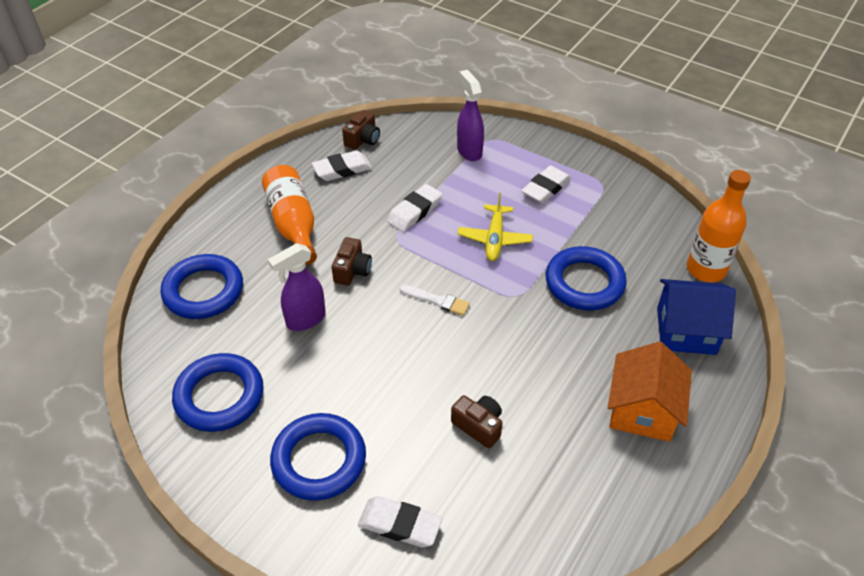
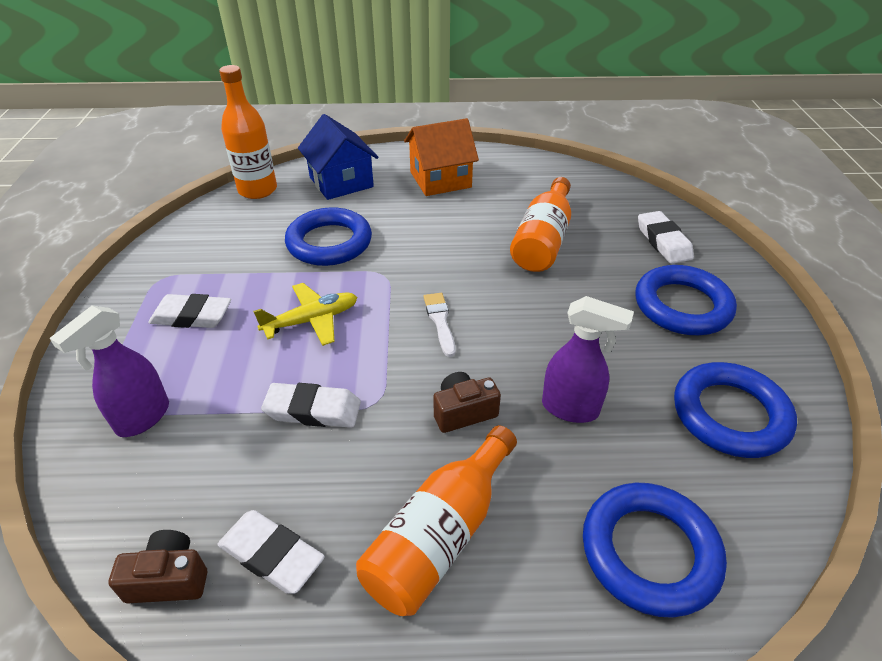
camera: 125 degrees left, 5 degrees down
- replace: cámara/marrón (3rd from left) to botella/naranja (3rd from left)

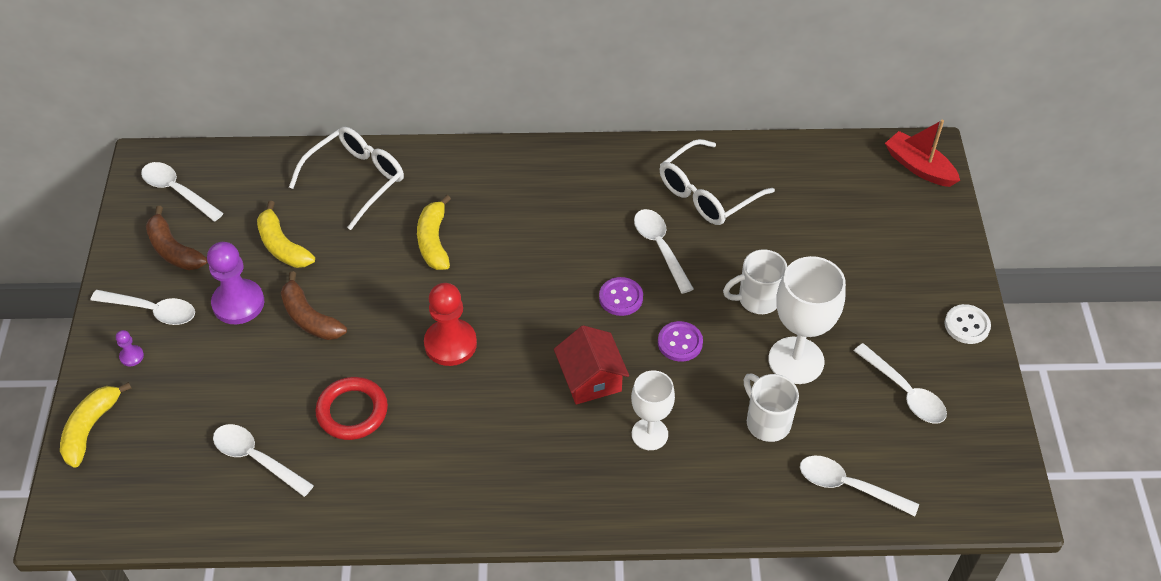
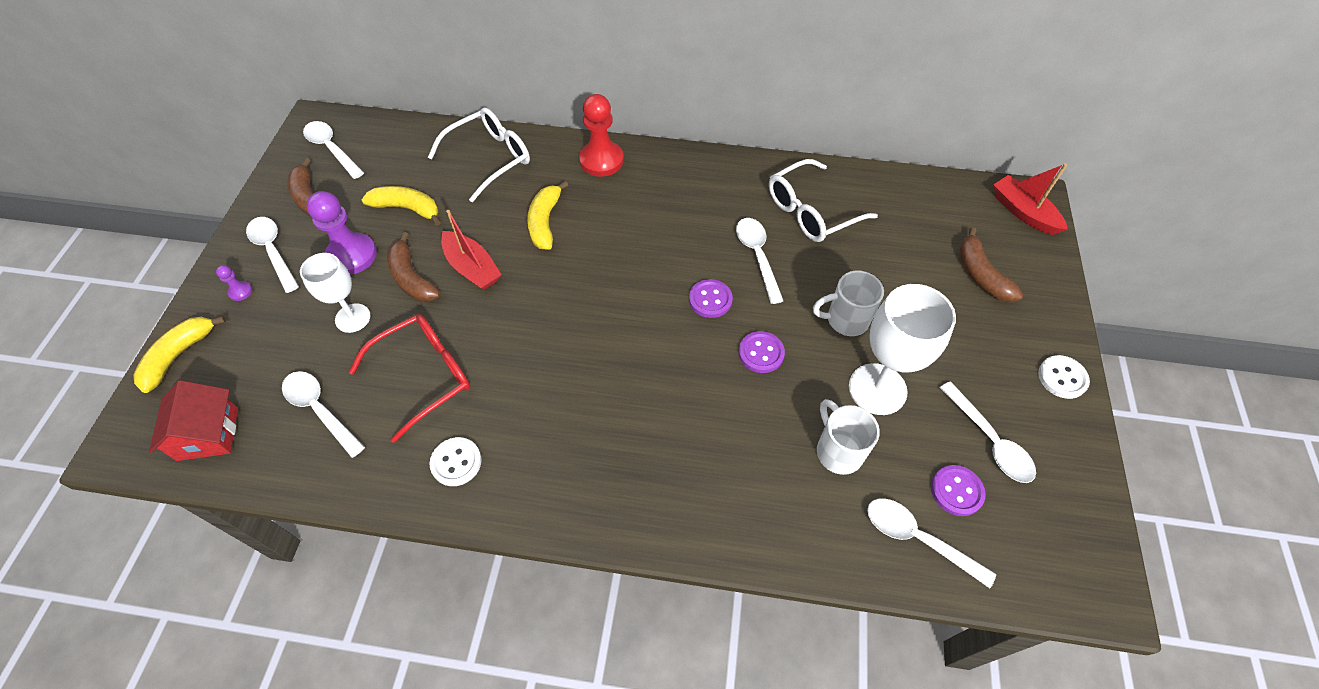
camera: 10 degrees right, 5 degrees up
- rotate: plátano/amarillo (2nd from left) 135 degrees clockwise
- move: peón/rojo
- rotate: cuchara/blanco (1st from left) 150 degrees counterclockwise
- move: casa/rojo
- move: copa/blanco (1st from left)
- replace: anillo/rojo to gafas/rojo
- insert: barco/rojo (1st from left)
- insert: plátano/marrón (3rd from left)
- insert: botón/blanco (1st from left)
- insert: botón/morado (3rd from left)

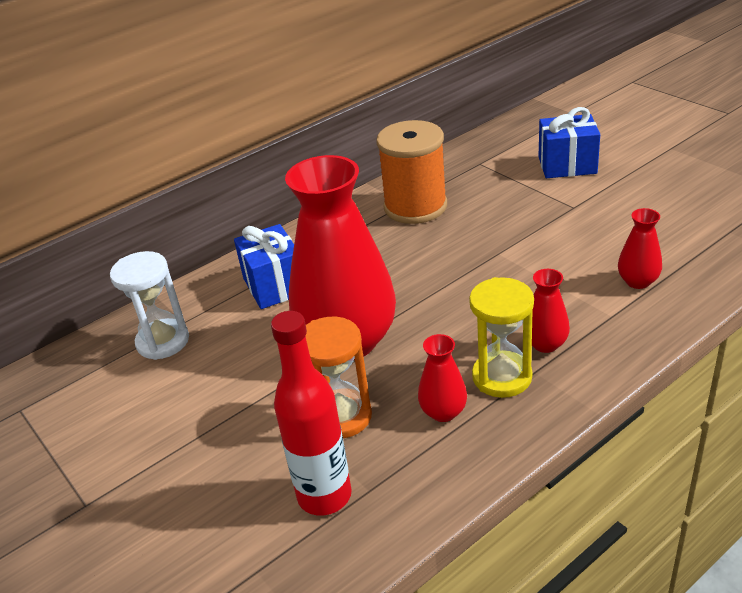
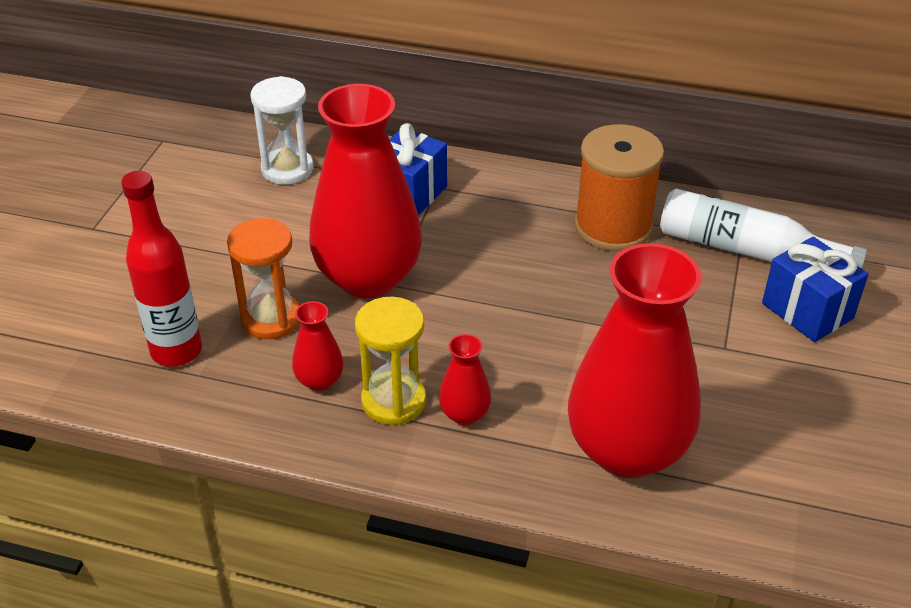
camera: 50 degrees right, 5 degrees up
- resize: florero/rojo (4th from left) x2.38
- insert: botella/blanco

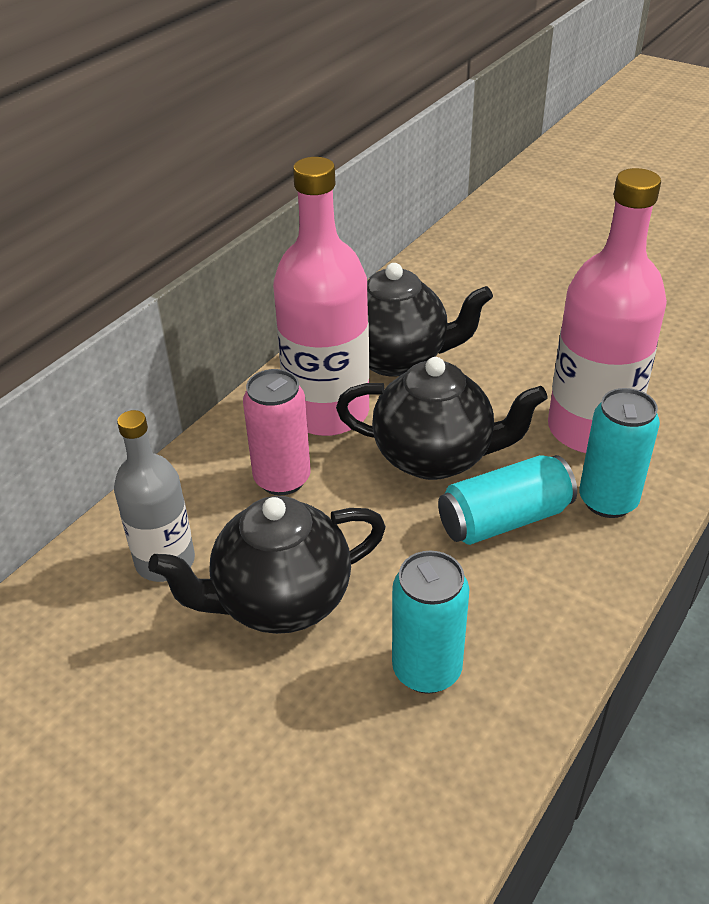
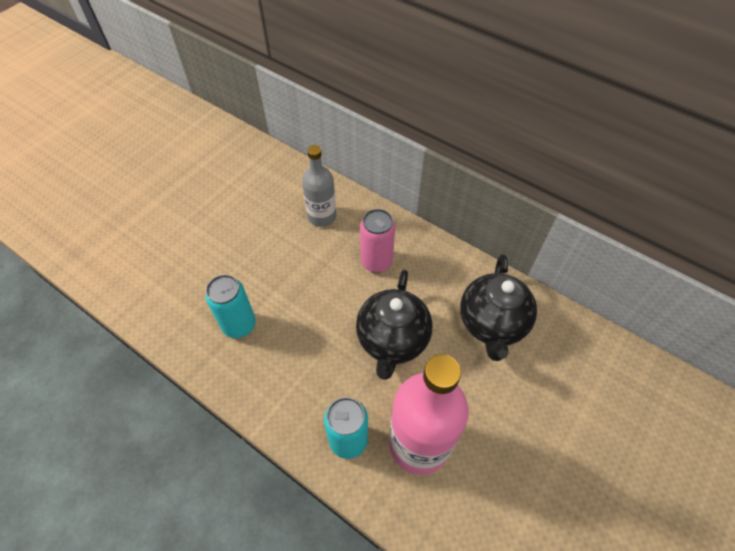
camera: 90 degrees right, 15 degrees up
- delete: botella/rosa (1st from left)
- delete: lata/turquesa (2nd from left)
- delete: tetera/negro (1st from left)

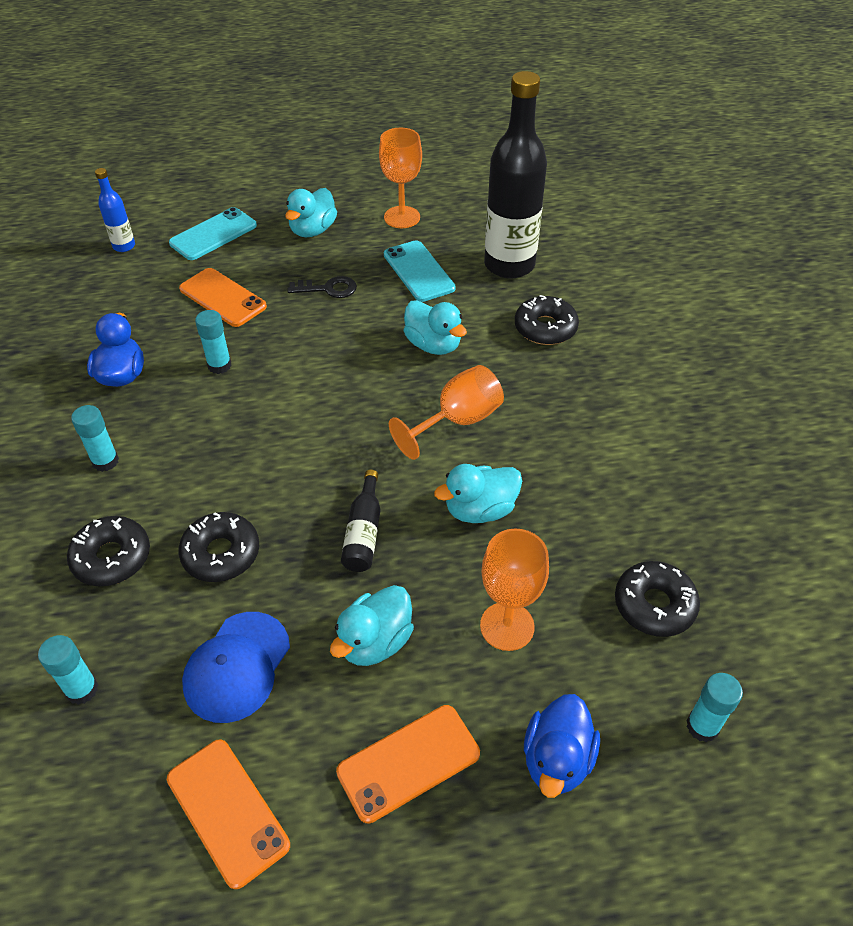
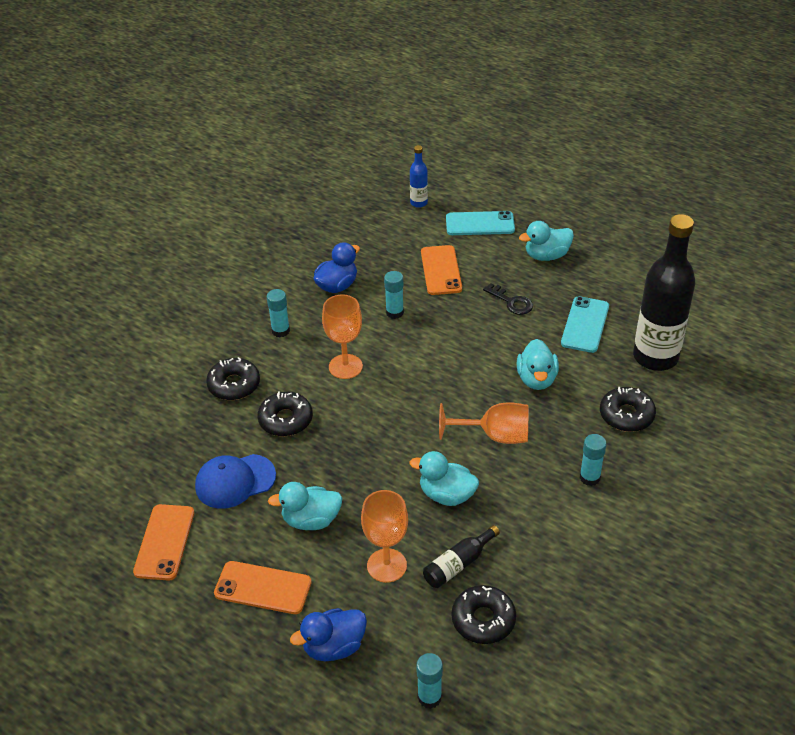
camera: 45 degrees right, 5 degrees down
- move: copa/naranja (1st from left)
- move: botella/negro (1st from left)
- move: barra de pegamento/turquesa (1st from left in the first image) to barra de pegamento/turquesa (4th from left)

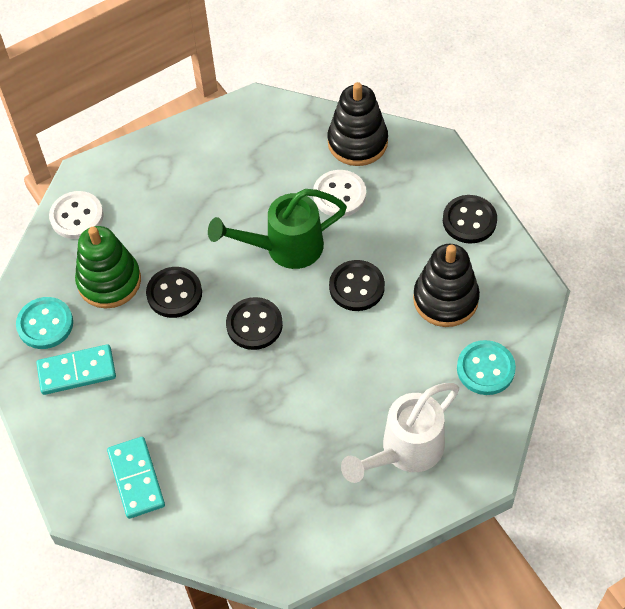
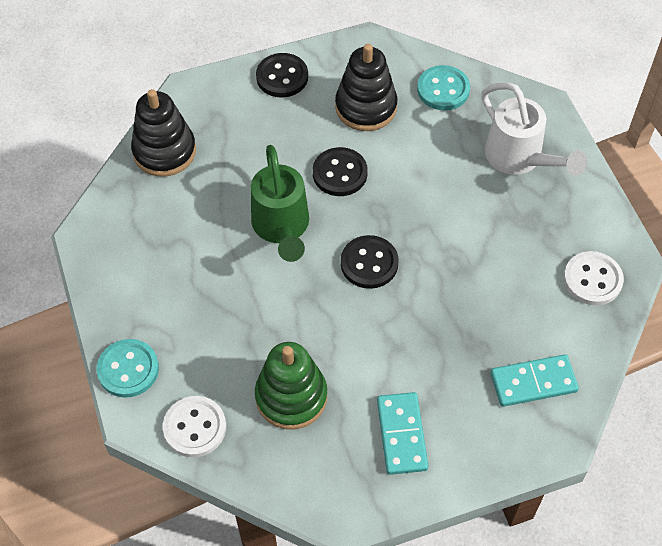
camera: 85 degrees left, 0 degrees up
- move: botón/blanco (2nd from left)
- delete: botón/negro (1st from left)
- move: botón/turquesa (1st from left)

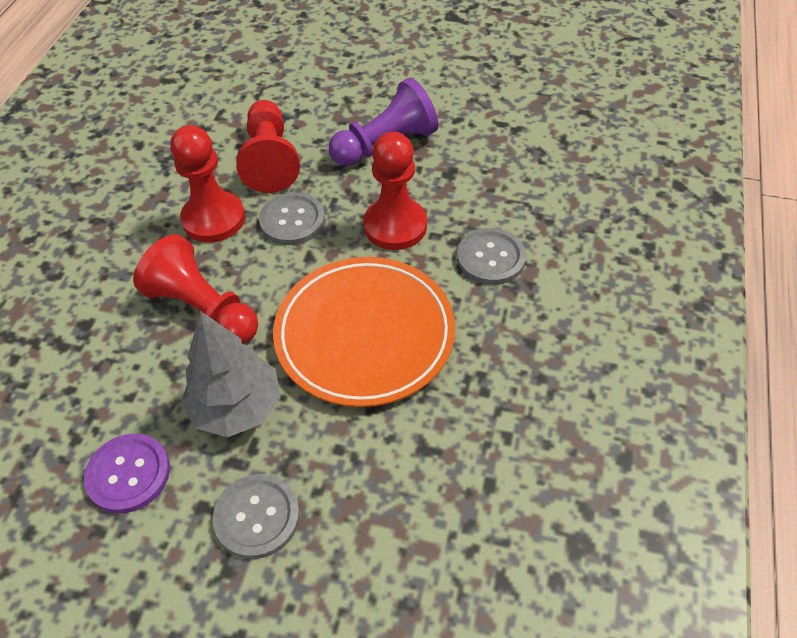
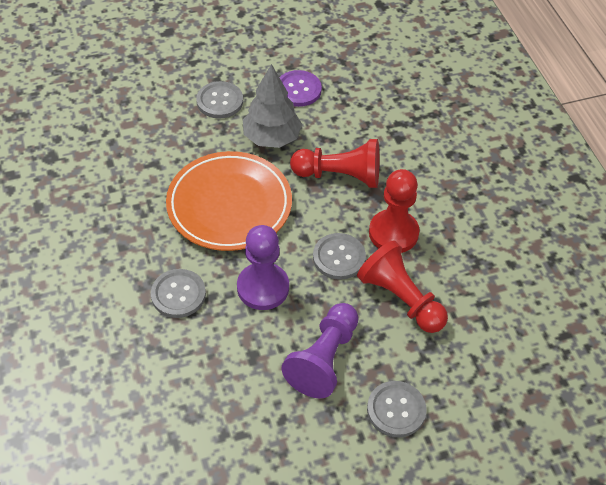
camera: 145 degrees right, 0 degrees up
- recolor: peón/rojo (4th from left) to peón/morado (1st from left)
- insert: botón/gris (4th from left)

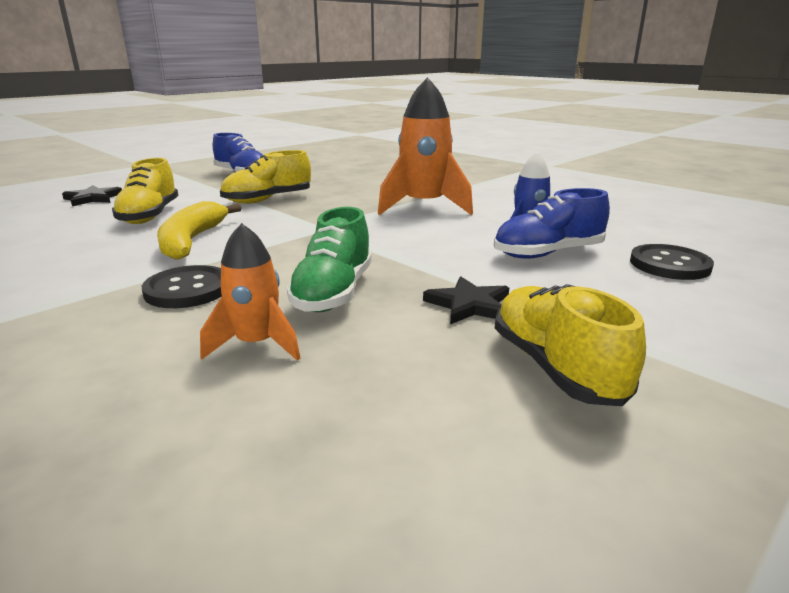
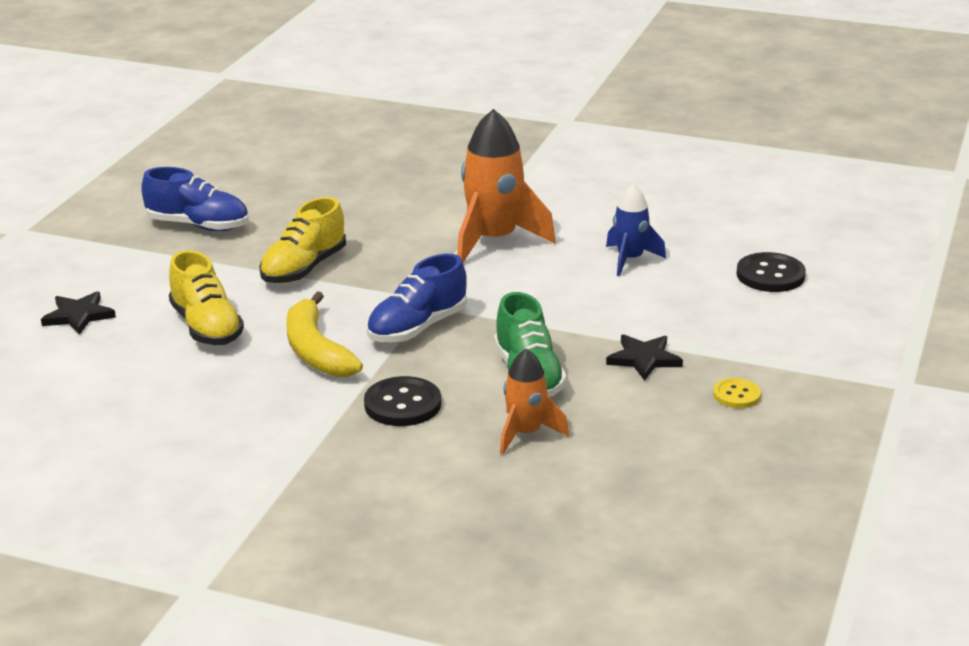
camera: 25 degrees left, 5 degrees up
- move: zapato/azul (2nd from left)
- replace: zapato/amarillo (3rd from left) to botón/amarillo

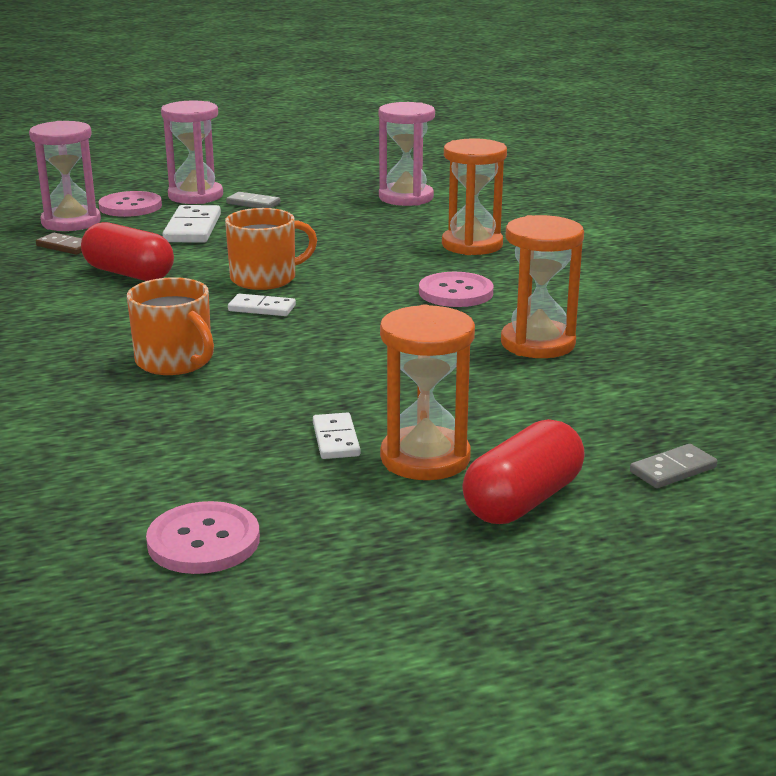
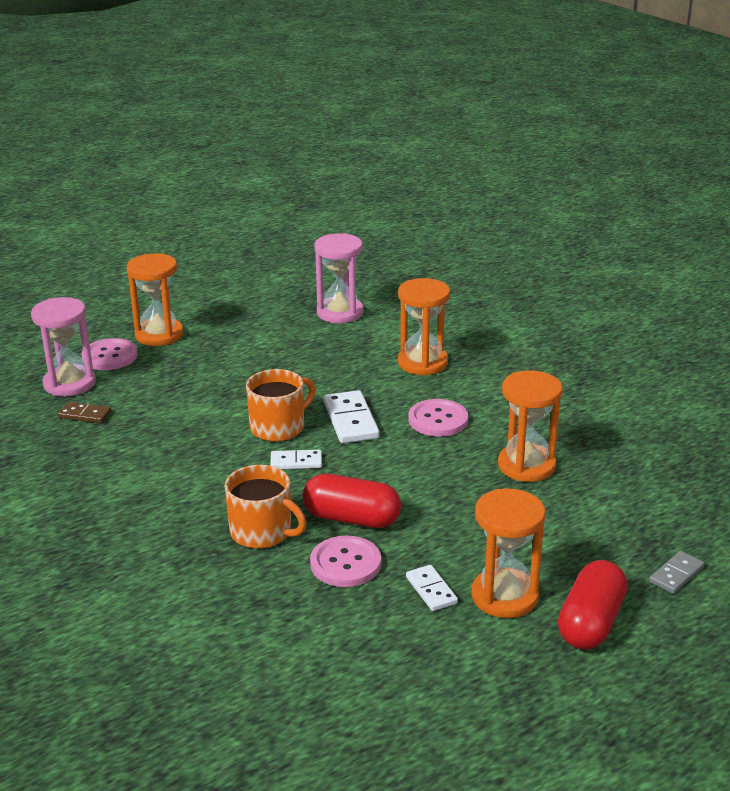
camera: 15 degrees left, 5 degrees up
- recolor: reloj de arena/rosa (2nd from left) to reloj de arena/naranja (1st from left)
- delete: ficha de dominó/gris (1st from left)
- move: ficha de dominó/blanco (1st from left in the first image) to ficha de dominó/blanco (2nd from left)
- move: cápsula/rojo (1st from left)
- move: botón/rosa (2nd from left)

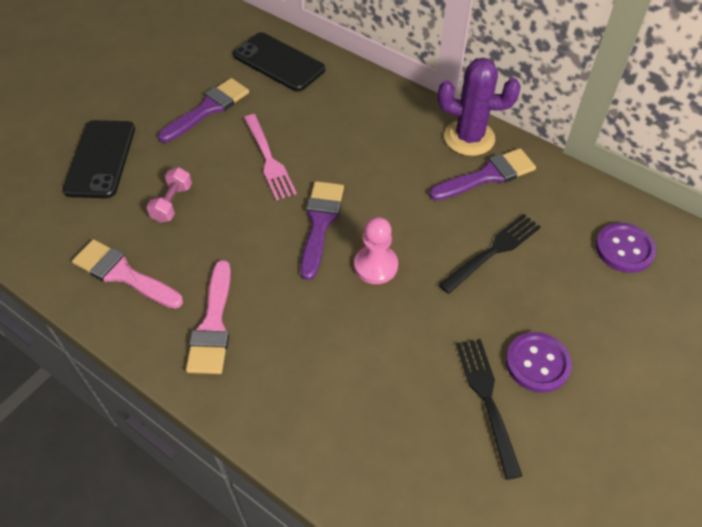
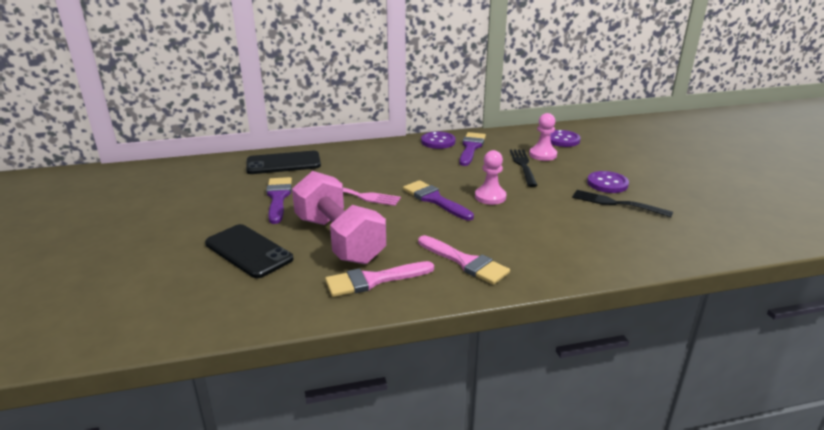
camera: 50 degrees left, 25 degrees down
- replace: cactus/morado to botón/morado (1st from left)
- resize: mancuerna/rosa x2.45
- insert: peón/rosa (2nd from left)

